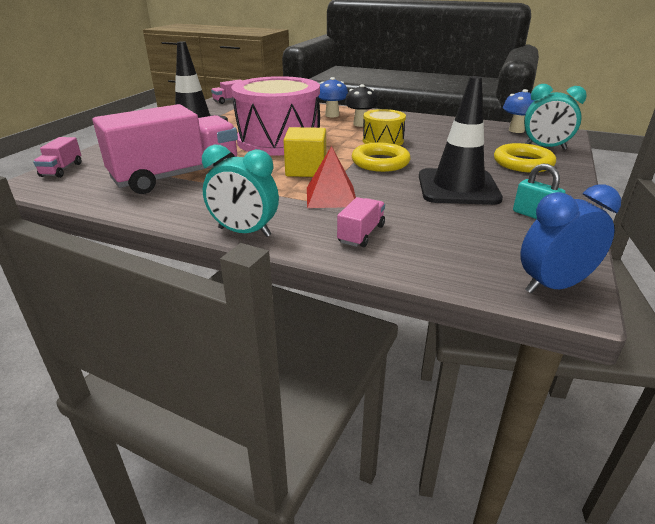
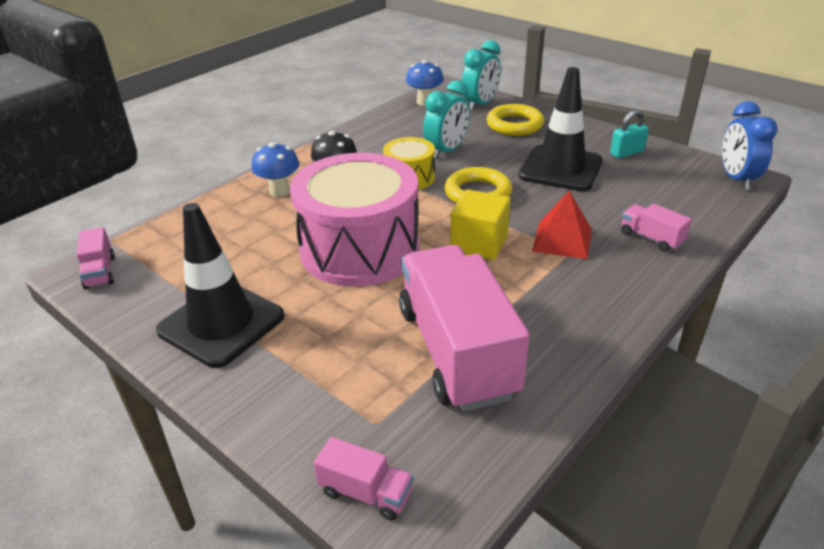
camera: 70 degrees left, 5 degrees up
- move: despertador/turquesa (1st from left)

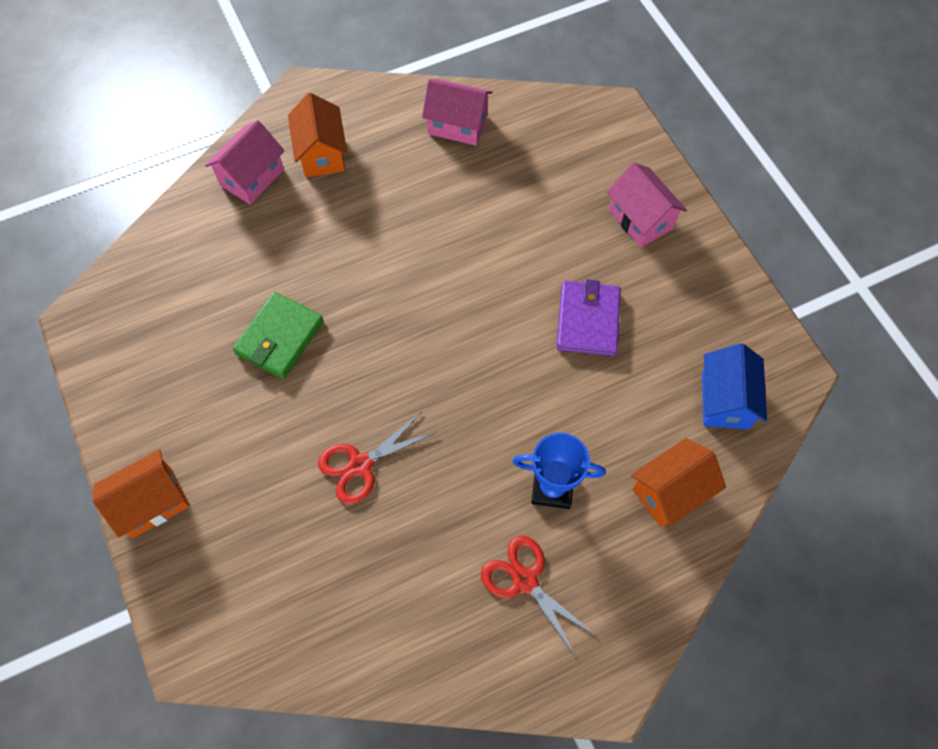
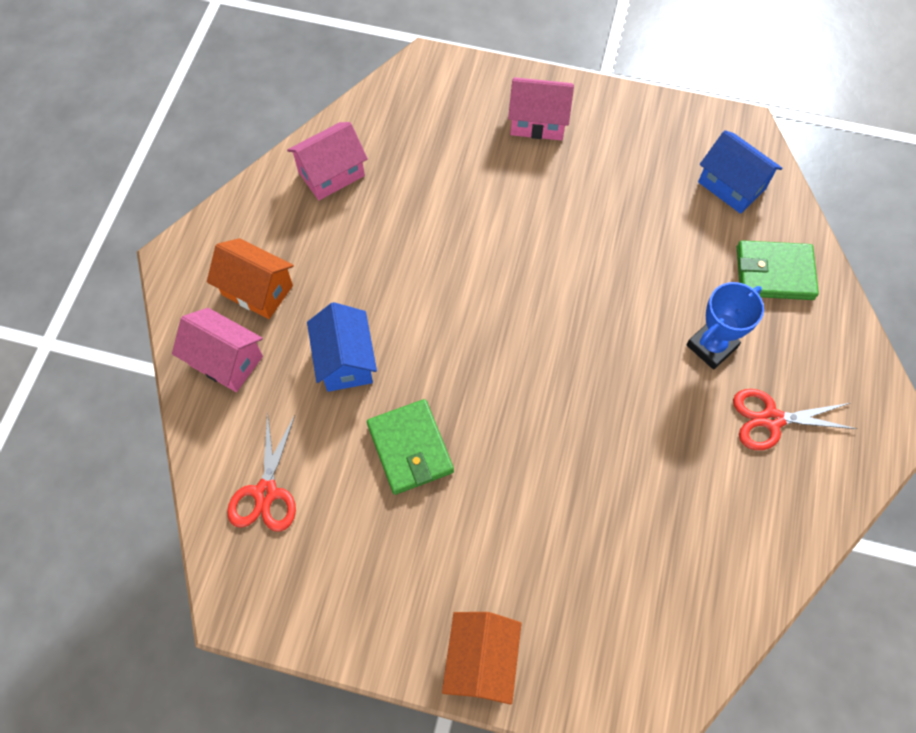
camera: 50 degrees left, 0 degrees up
- rotate: casa/rosa (1st from left) 45 degrees counterclockwise
- delete: cartera/morado
- move: tijeras/rojo (1st from left)
- replace: casa/naranja (3rd from left) to cartera/verde (2nd from left)
- insert: casa/azul (1st from left)

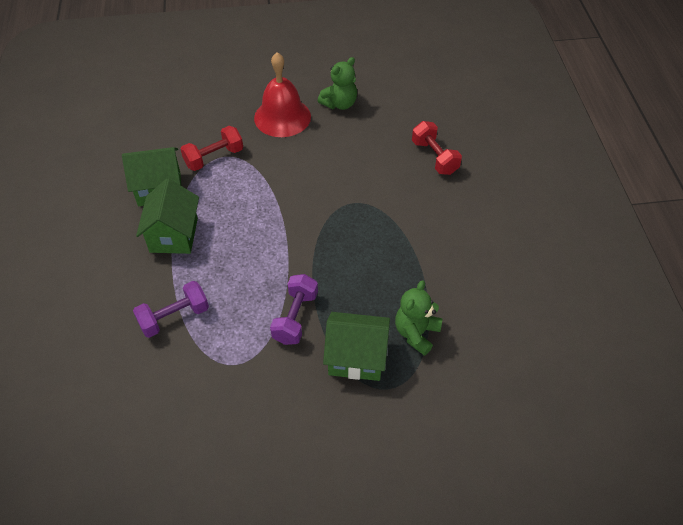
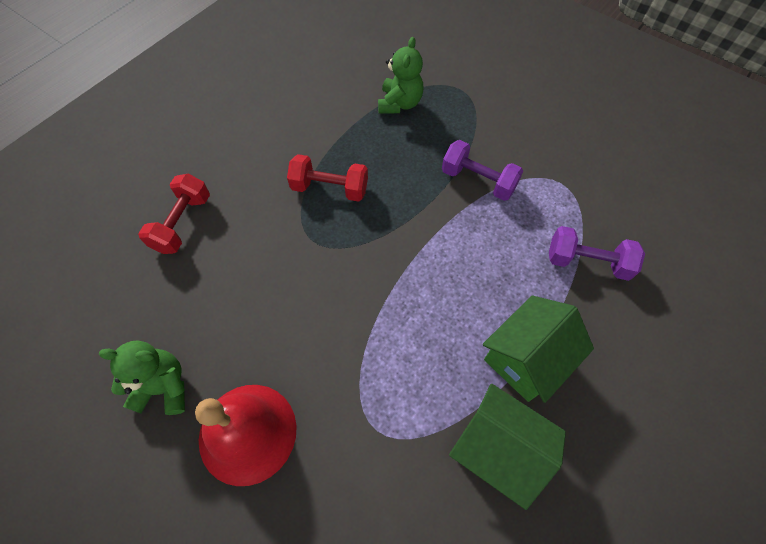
camera: 135 degrees left, 10 degrees up
- move: mancuerna/rojo (1st from left in the first image) to mancuerna/rojo (2nd from left)
- rotate: mancuerna/morado (2nd from left in the first image) 60 degrees clockwise
- rotate: osito/verde (2nd from left) 60 degrees counterclockwise
- delete: casa/verde (3rd from left)

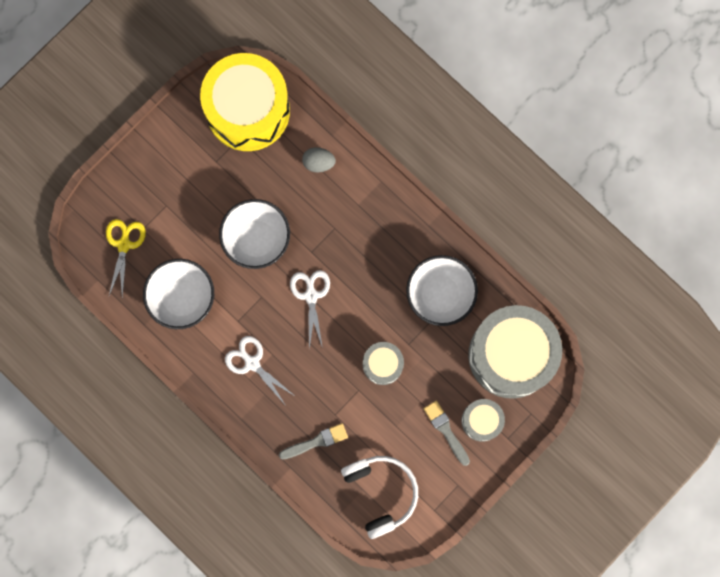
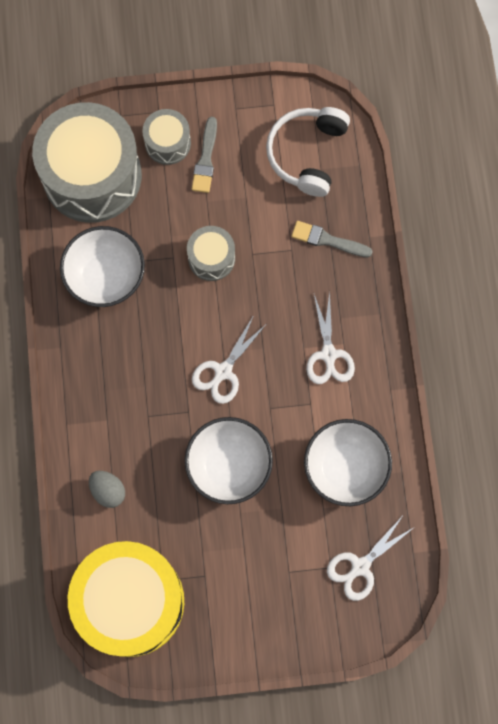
camera: 140 degrees left, 5 degrees down
- recolor: tijeras/amarillo to tijeras/blanco (3rd from left)

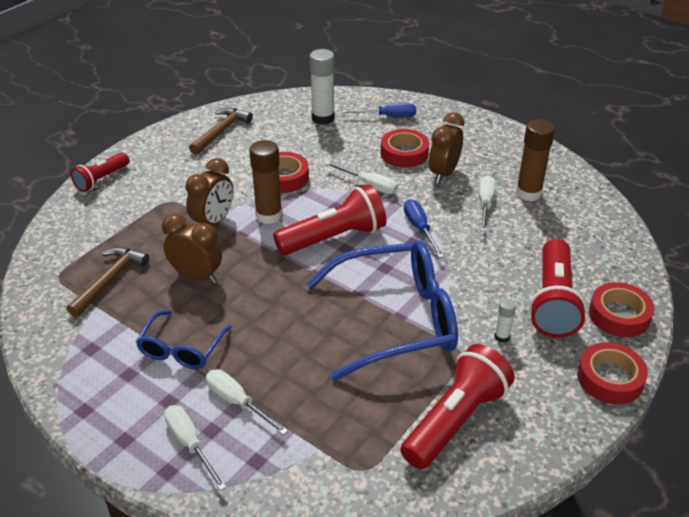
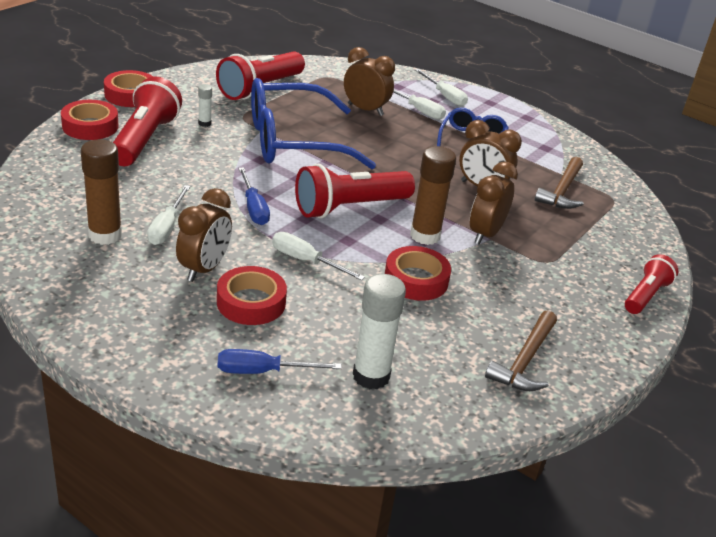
camera: 175 degrees right, 5 degrees down
- insert: despertador/marrón (2nd from left)

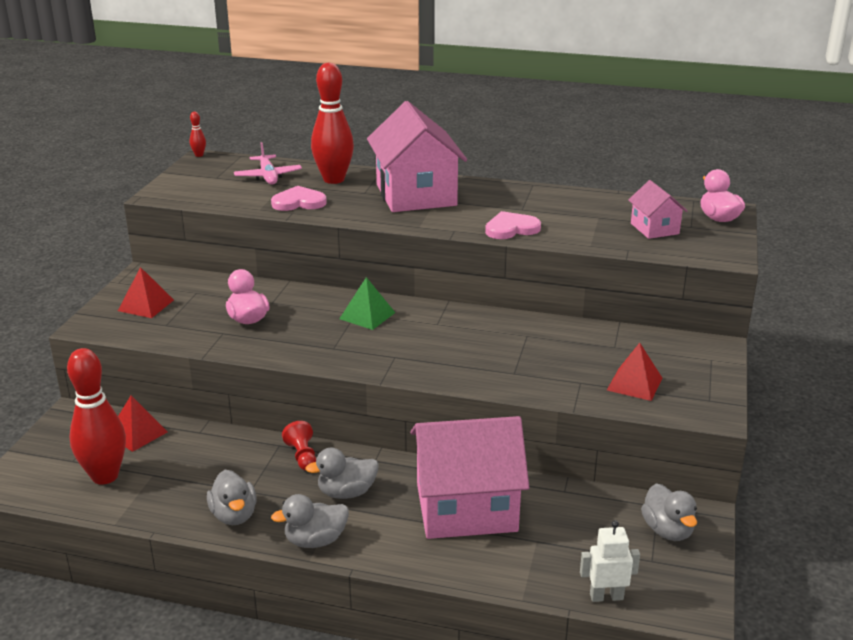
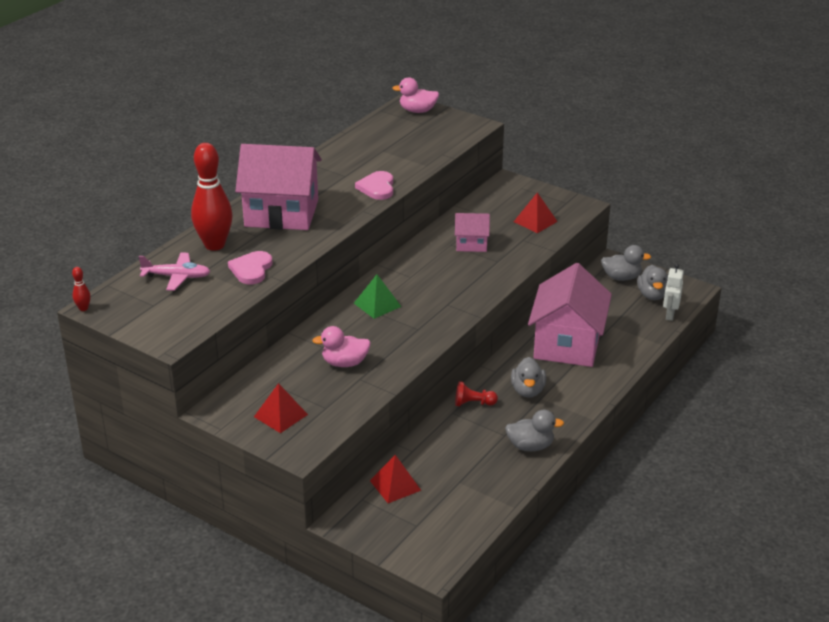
camera: 70 degrees left, 5 degrees up
- move: casa/rosa (3rd from left in the first image) to casa/rosa (2nd from left)
- delete: bolo/rojo (1st from left)
- move: pato/gris (2nd from left in the first image) to pato/gris (4th from left)

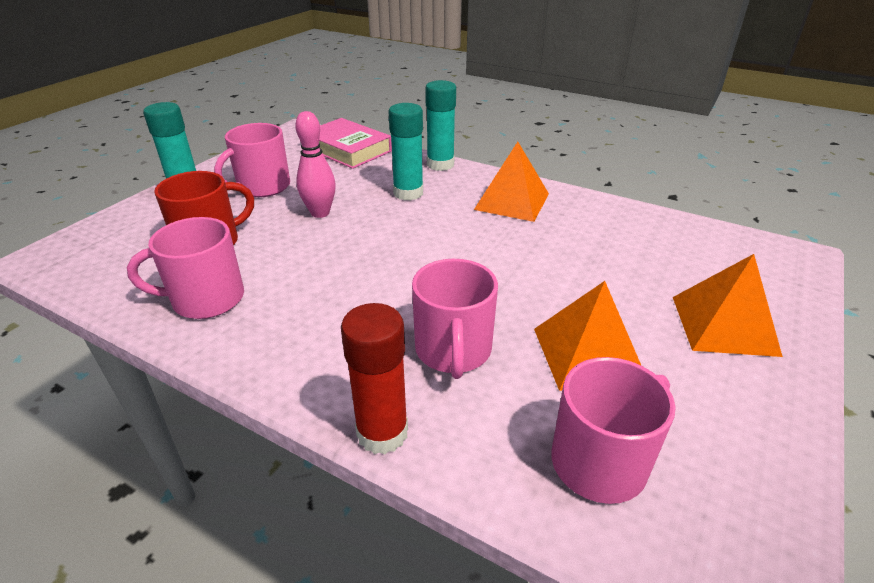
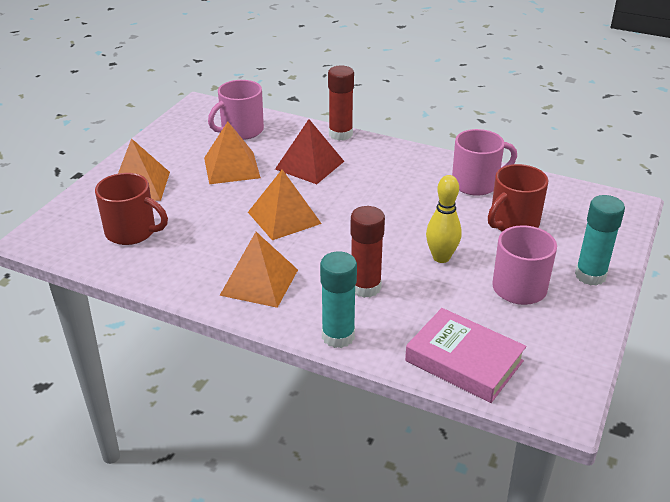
camera: 175 degrees right, 0 degrees up
- recolor: barra de pegamento/turquesa (2nd from left) to barra de pegamento/rojo (2nd from left)
- recolor: bolo/rosa to bolo/amarillo
- replace: taza/rosa (3rd from left) to pirámide/rojo
- insert: pirámide/naranja (4th from left)
- insert: taza/rojo (1st from left)

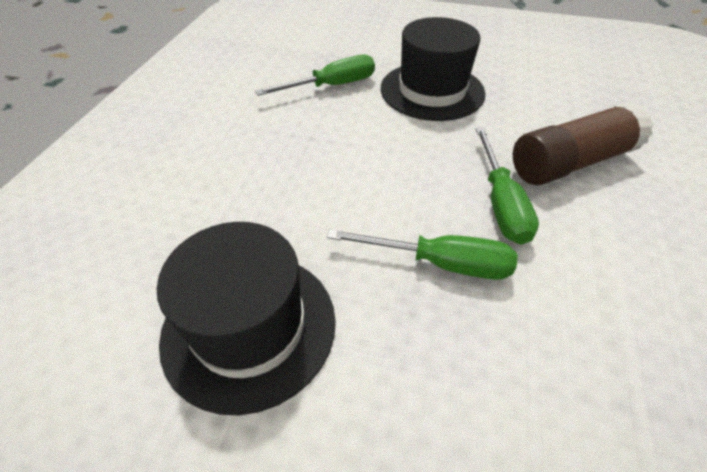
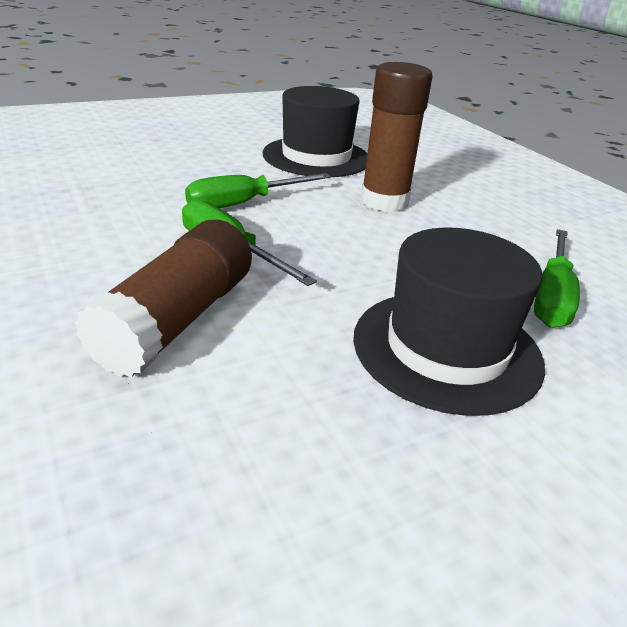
camera: 135 degrees right, 15 degrees down
- insert: barra de pegamento/marrón (2nd from left)

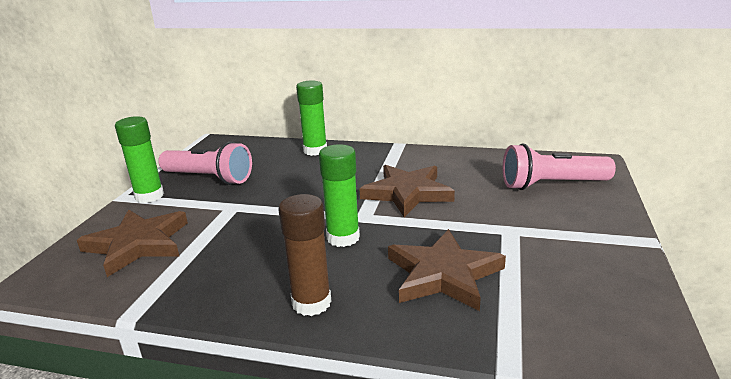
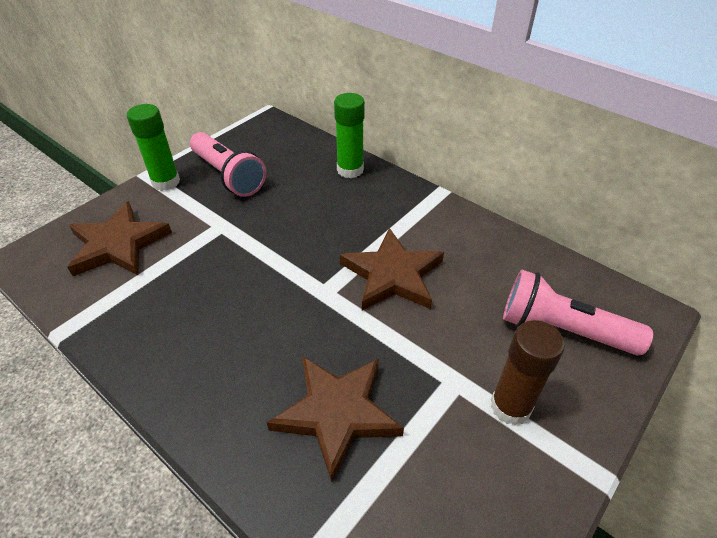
camera: 25 degrees right, 20 degrees up
- delete: barra de pegamento/verde (3rd from left)
- move: barra de pegamento/marrón

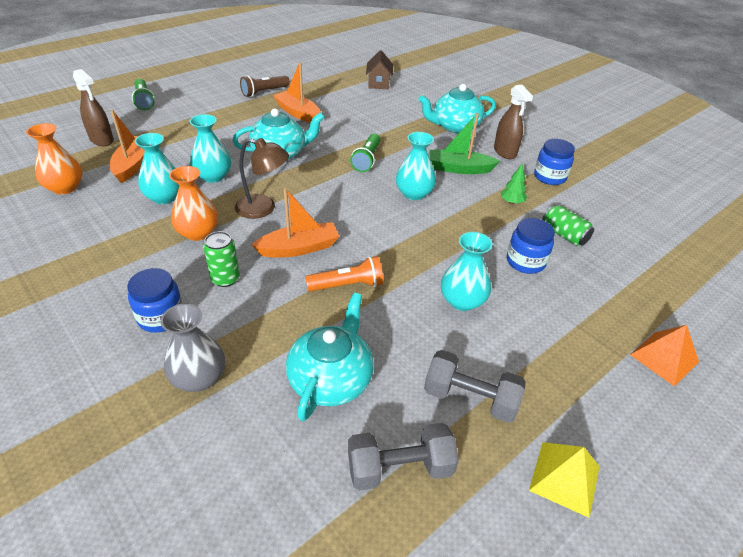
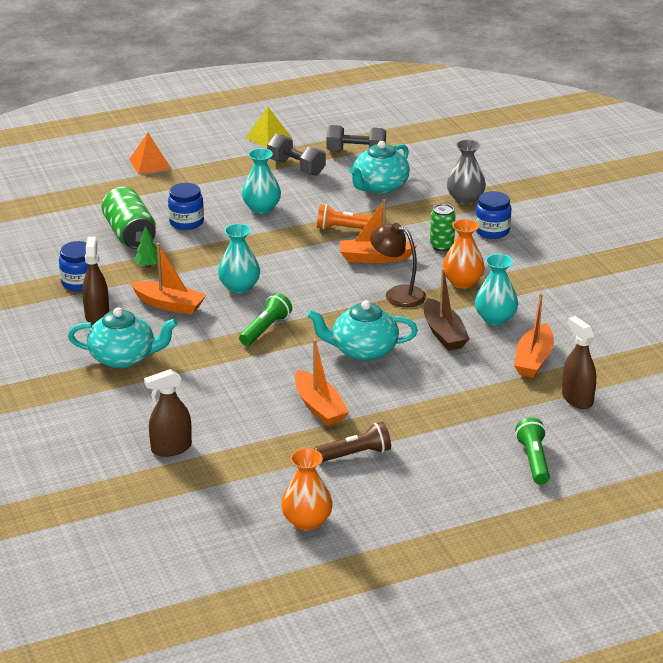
camera: 160 degrees left, 10 degrees down
- replace: casa/marrón to pulverizador/marrón (2nd from left)
- recolor: barco/verde to barco/naranja (1st from left)
- replace: florero/turquesa (2nd from left) to barco/marrón
- move: florero/naranja (1st from left)
- resize: lata/verde (2nd from left in the first image) x1.66

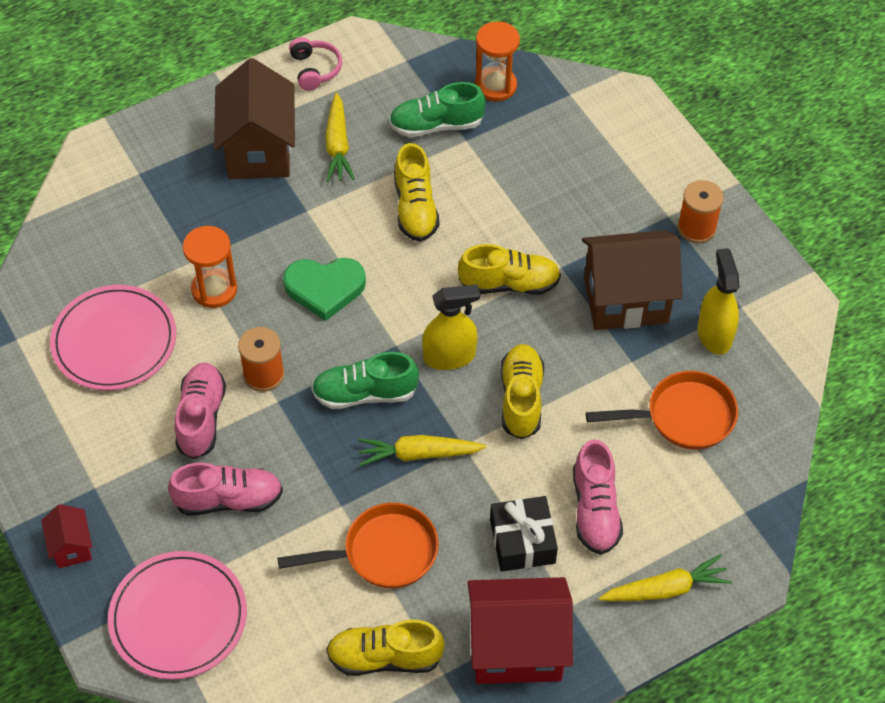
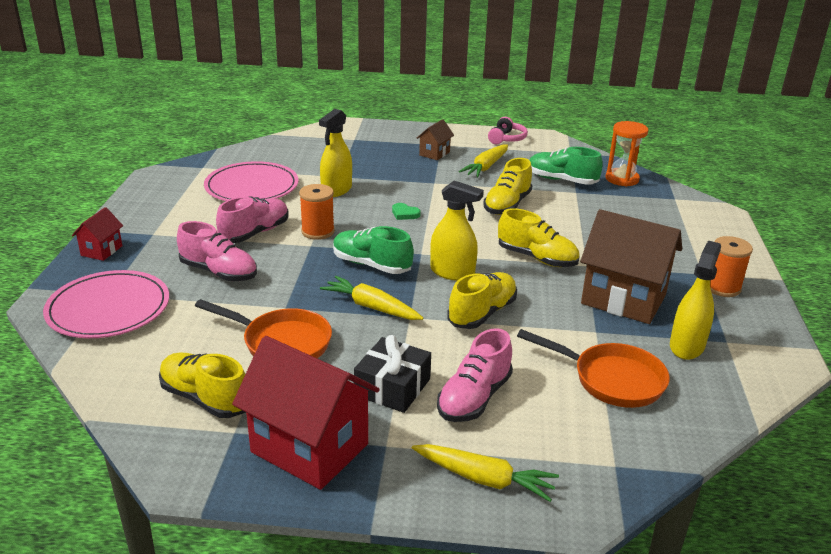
camera: 35 degrees right, 25 degrees down
- resize: casa/marrón (1st from left) x0.48
- replace: reloj de arena/naranja (1st from left) to pulverizador/amarillo (1st from left)
- resize: corazón/verde x0.47

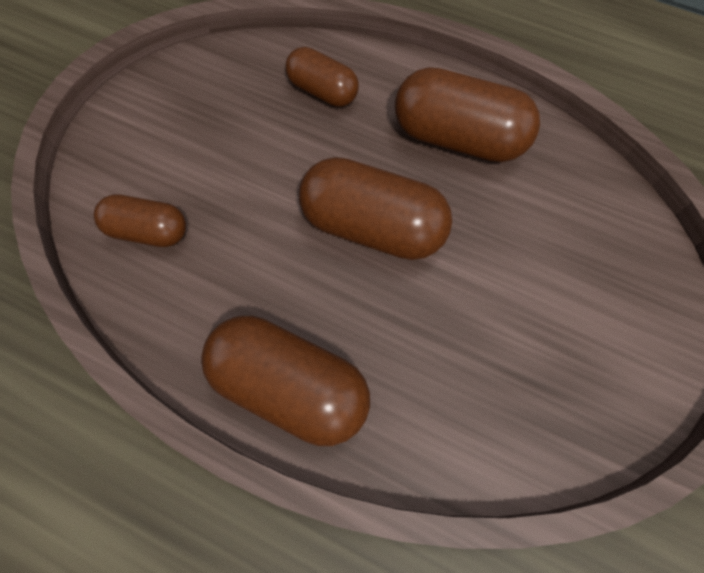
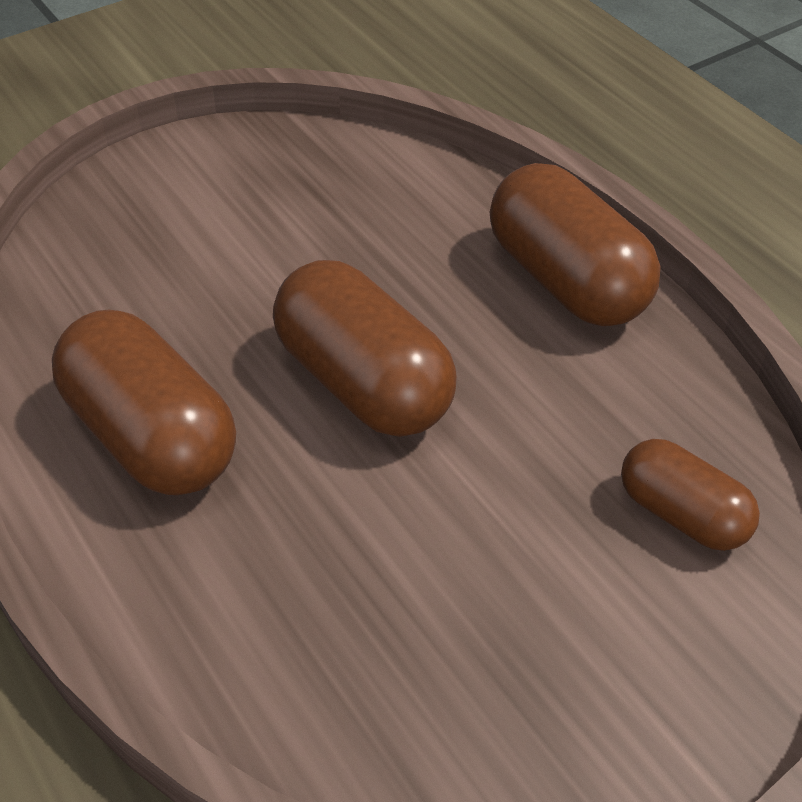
camera: 150 degrees left, 20 degrees down
- delete: cápsula/marrón (3rd from left)

